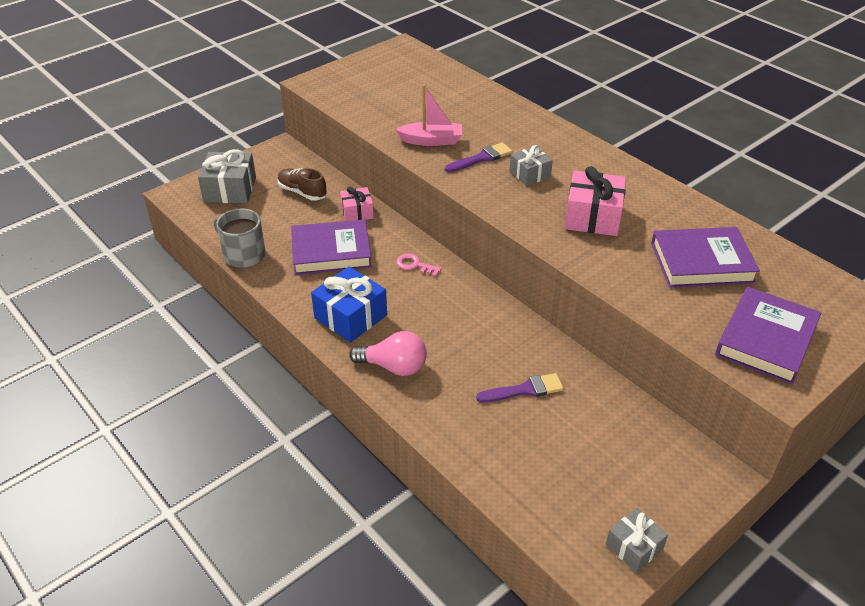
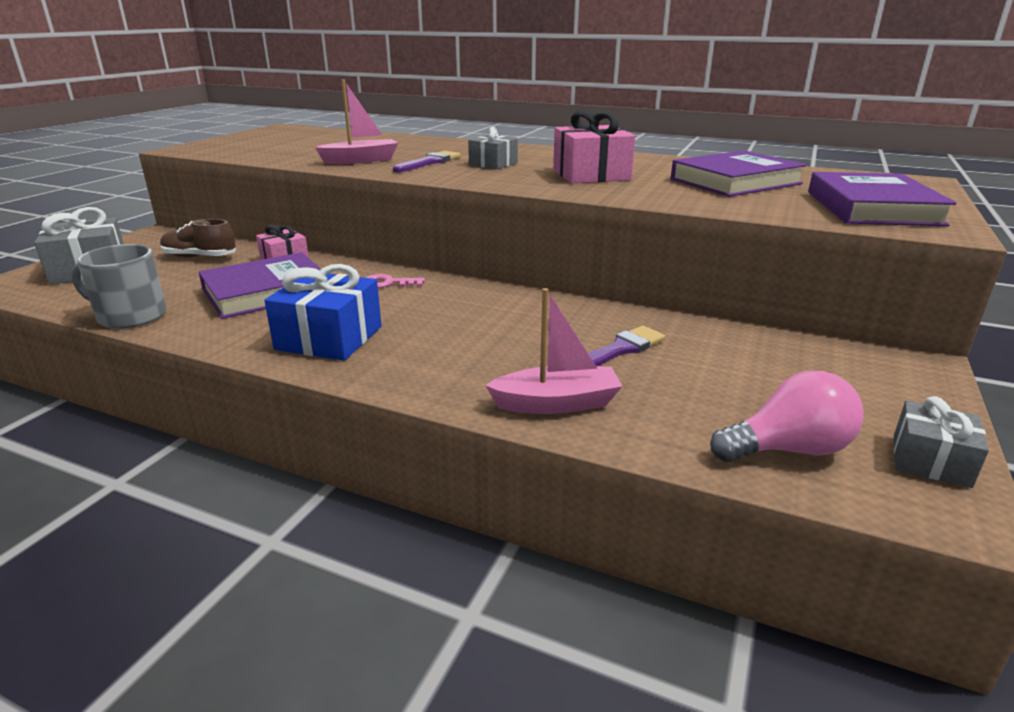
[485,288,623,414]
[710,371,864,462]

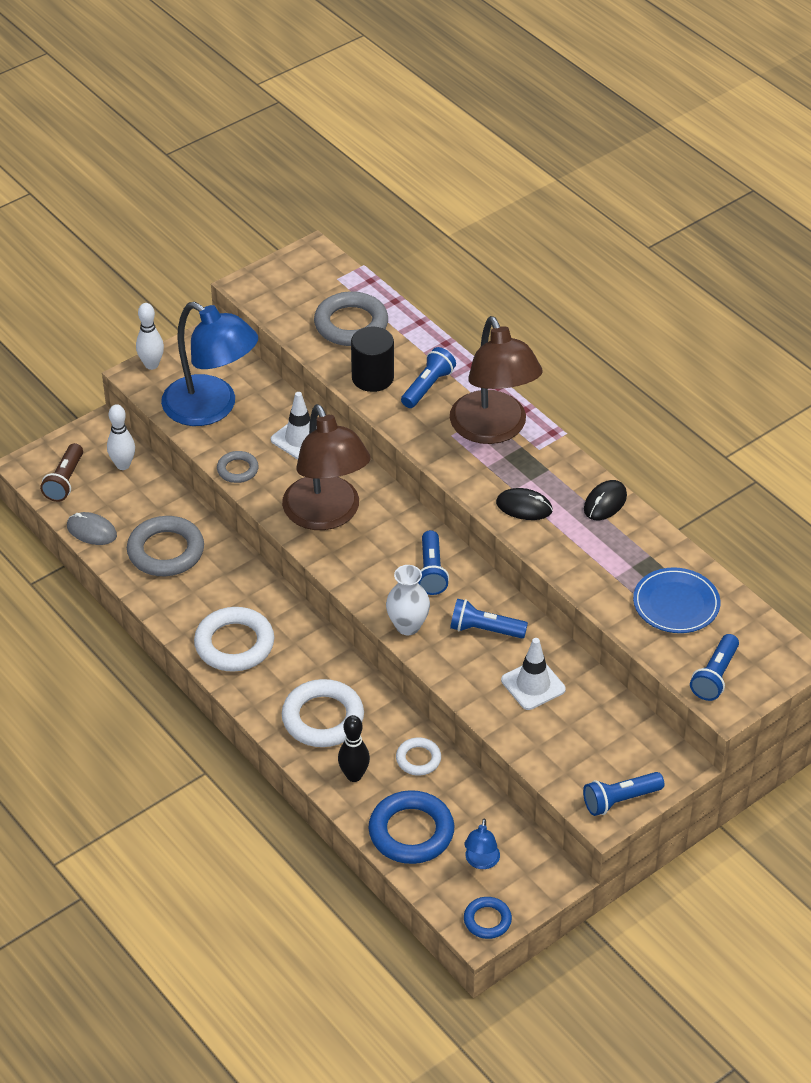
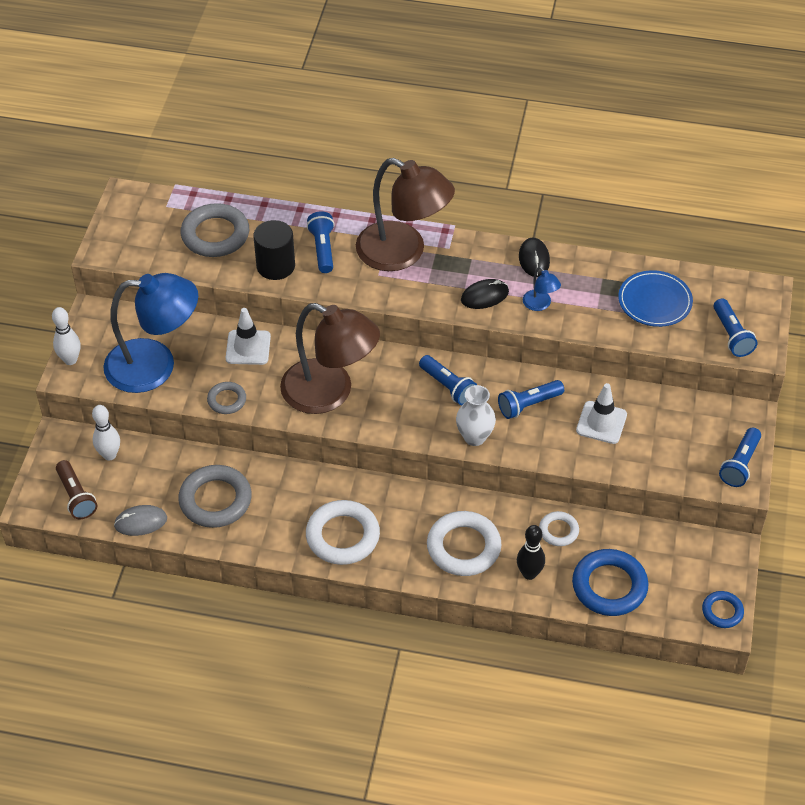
[523,266,561,311]

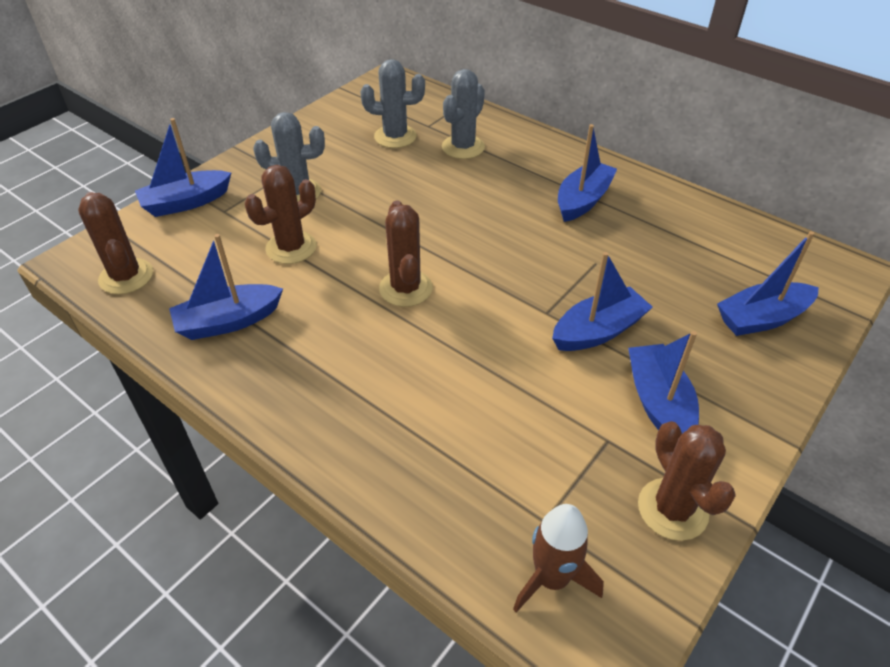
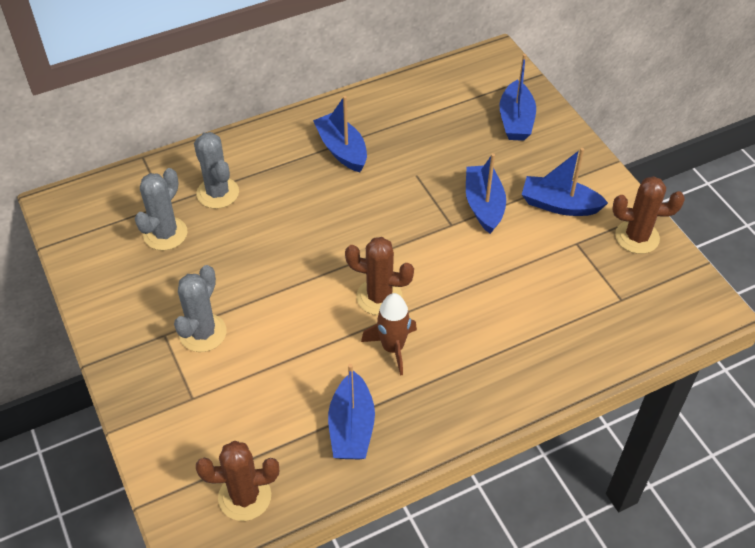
[361,293,417,376]
[135,118,231,217] (first image)
[245,165,316,264] (first image)

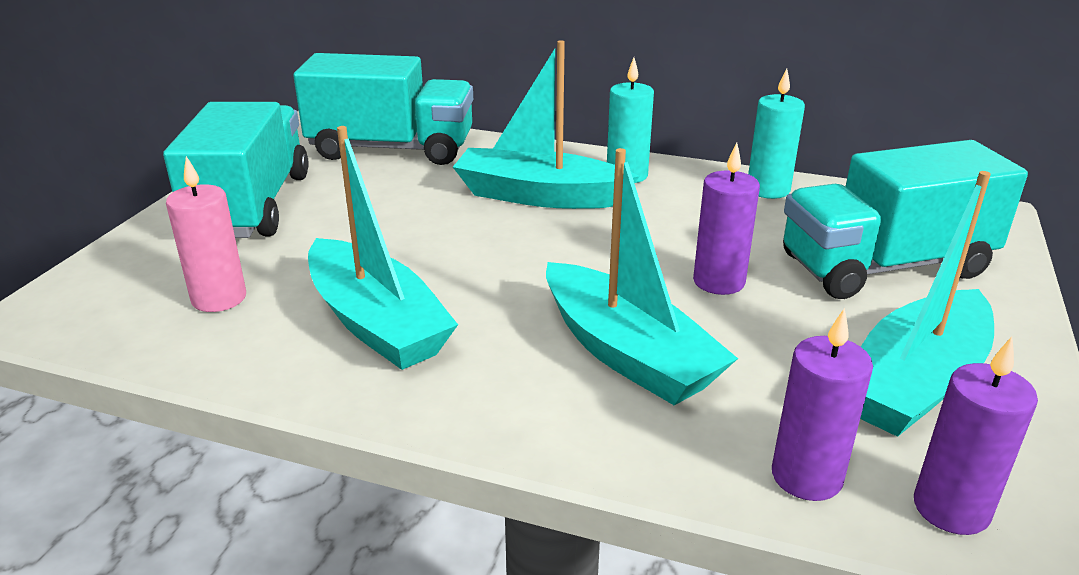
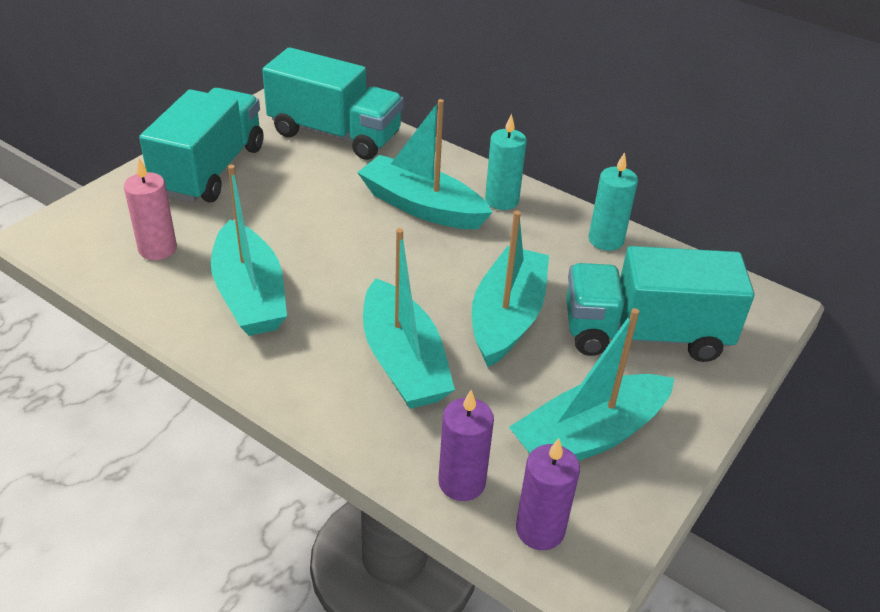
[472,211,549,367]

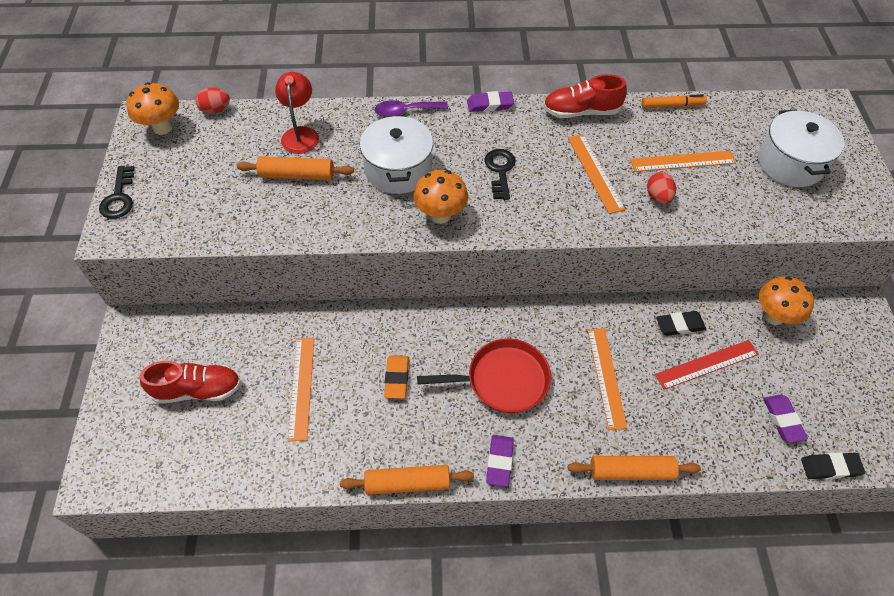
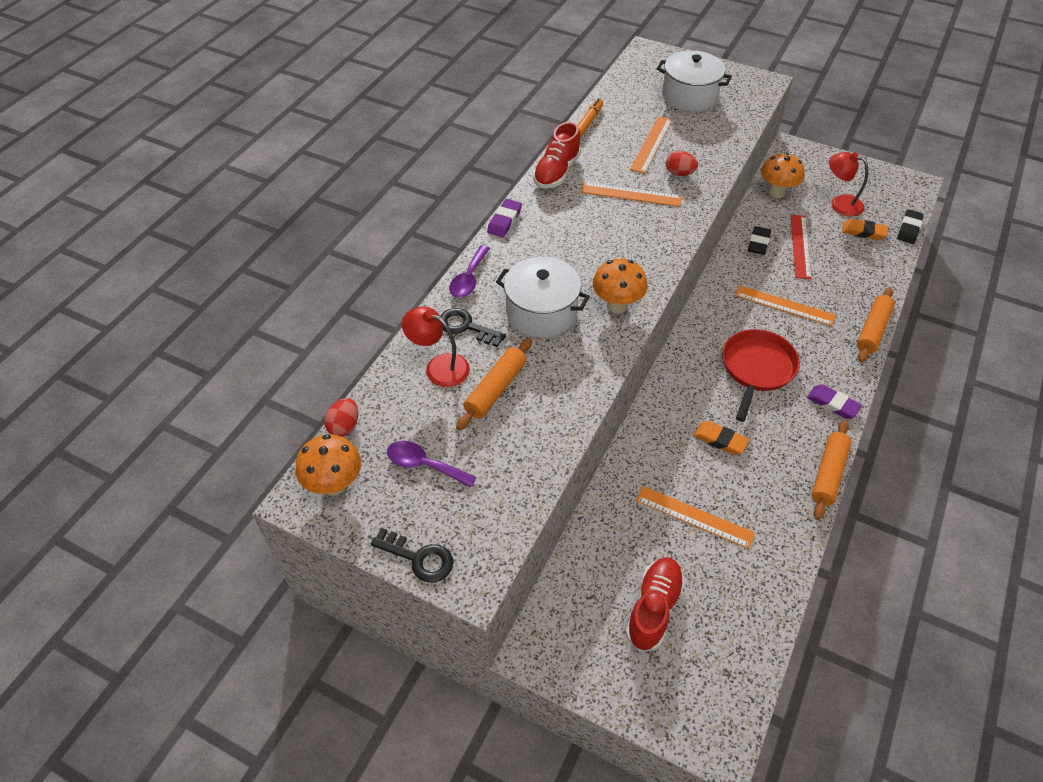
[387,441,476,488]
[440,308,506,347]
[829,152,868,217]
[842,219,888,240]

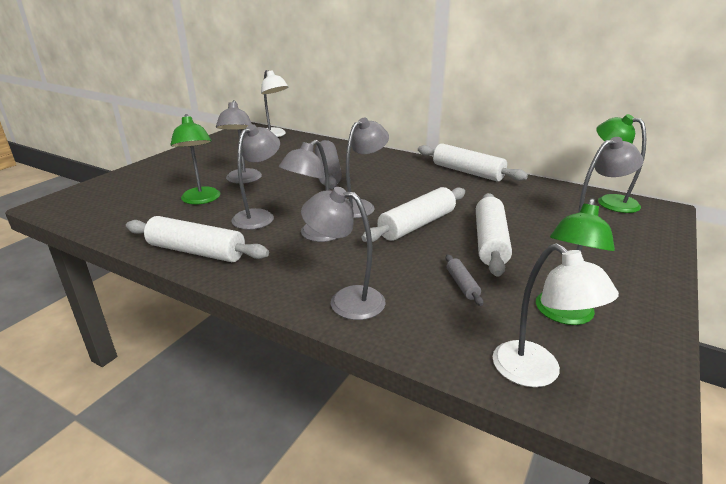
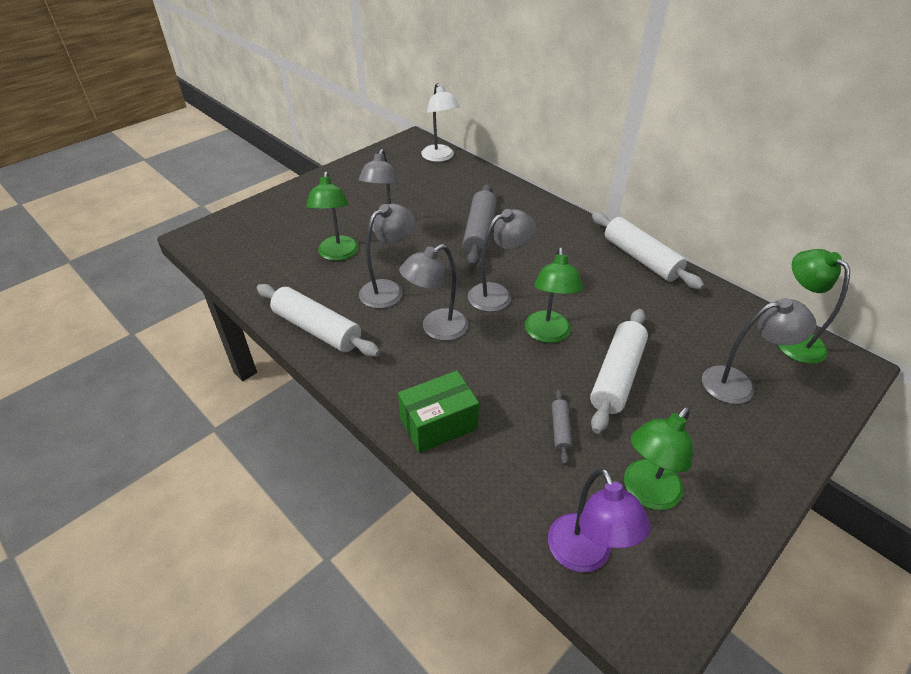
[398,371,479,453]
[525,248,583,343]
[548,468,651,572]

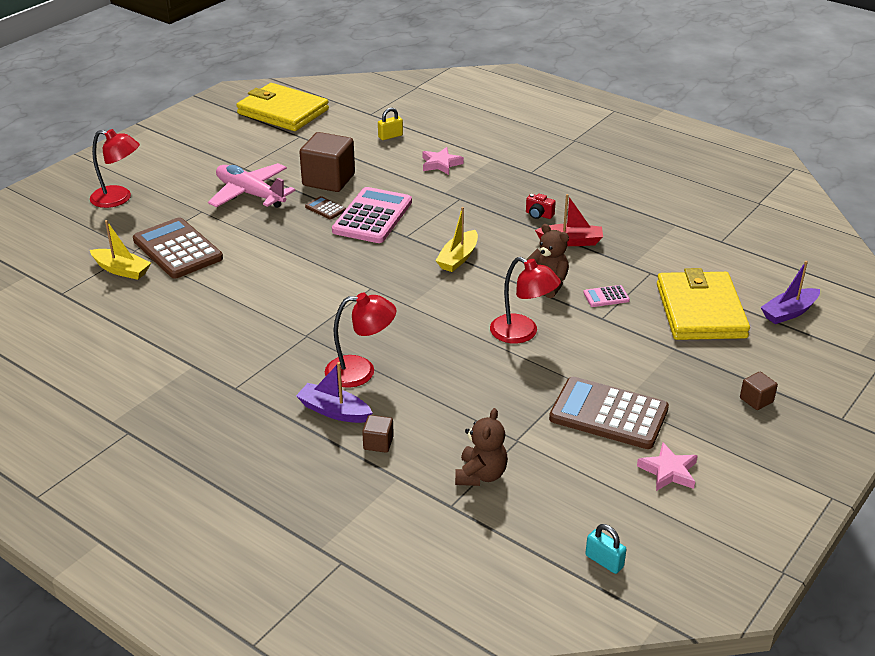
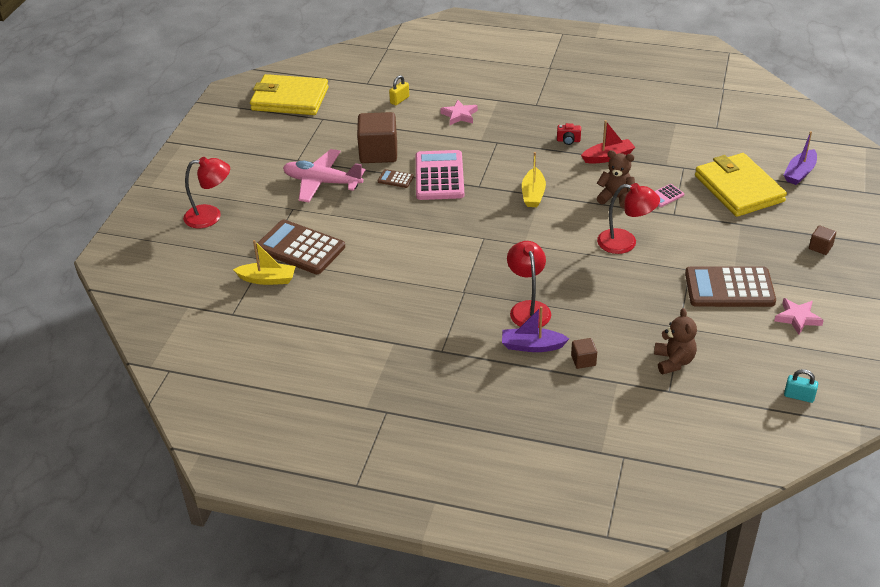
[507,241,551,328]

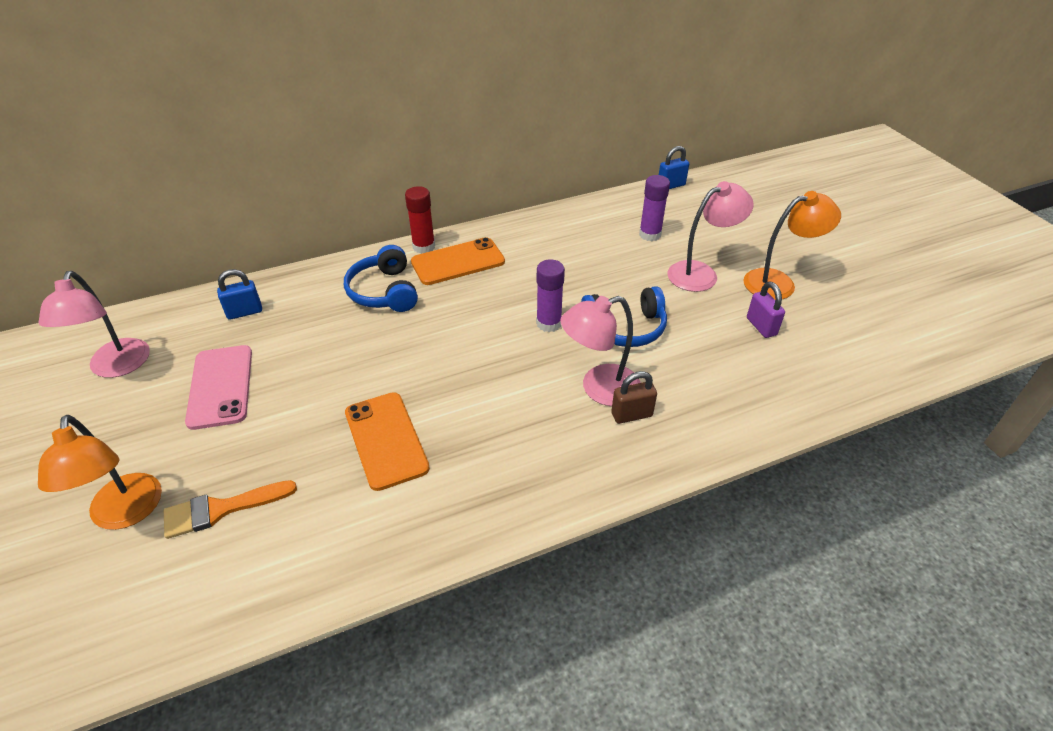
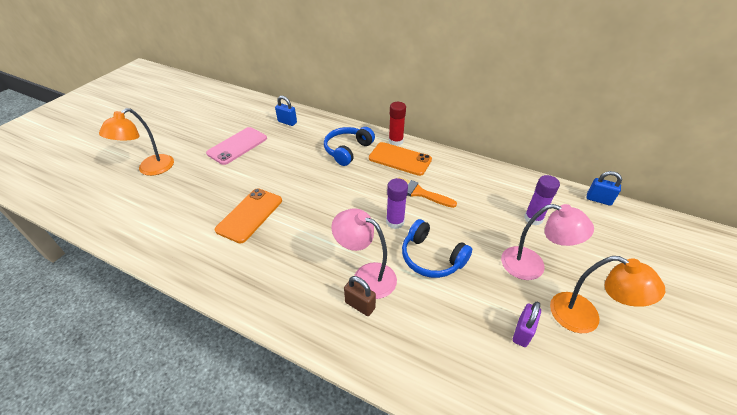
[398,177,457,208]
[38,271,150,378] (first image)

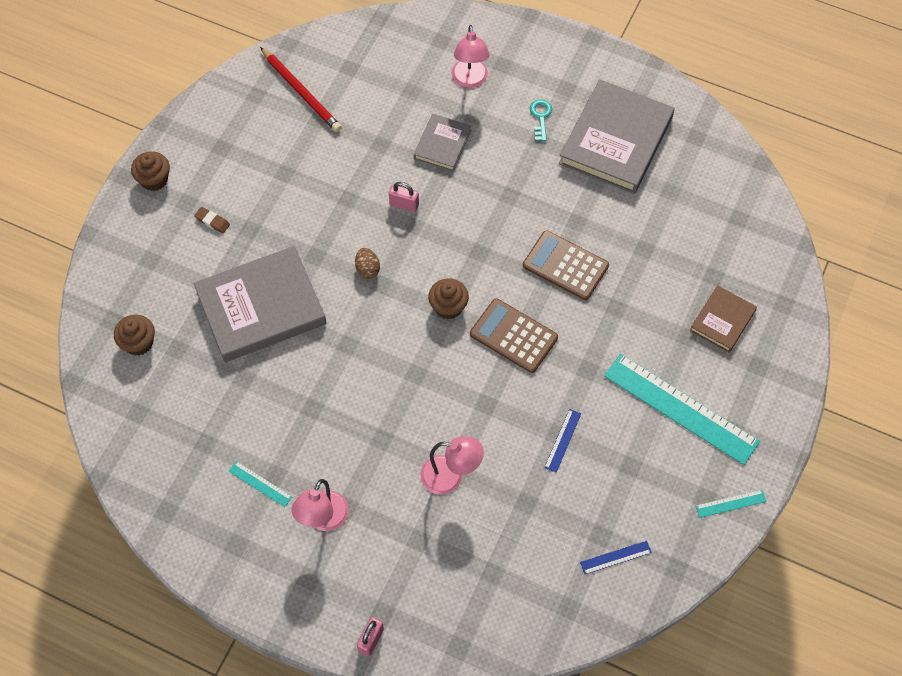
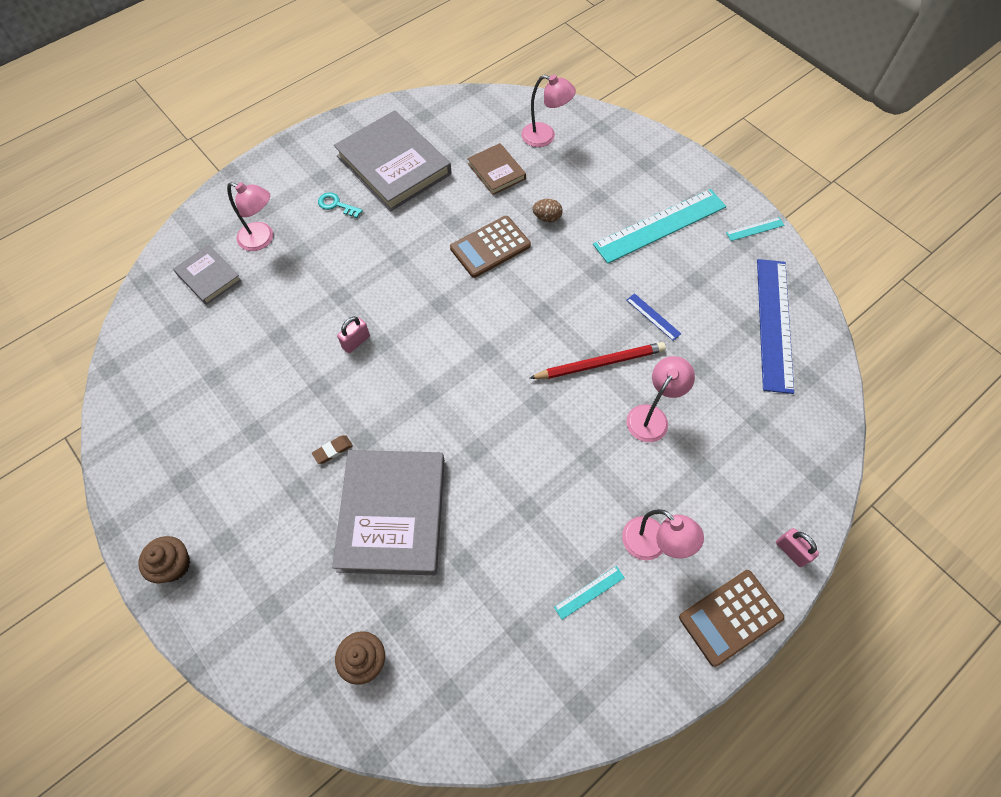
[173,245,241,305]
[312,435,353,464]
[467,143,526,195]
[521,75,576,147]
[529,342,666,379]
[533,199,563,222]
[679,570,784,667]
[726,217,785,241]
[757,259,794,394]
[428,278,469,319] (first image)

